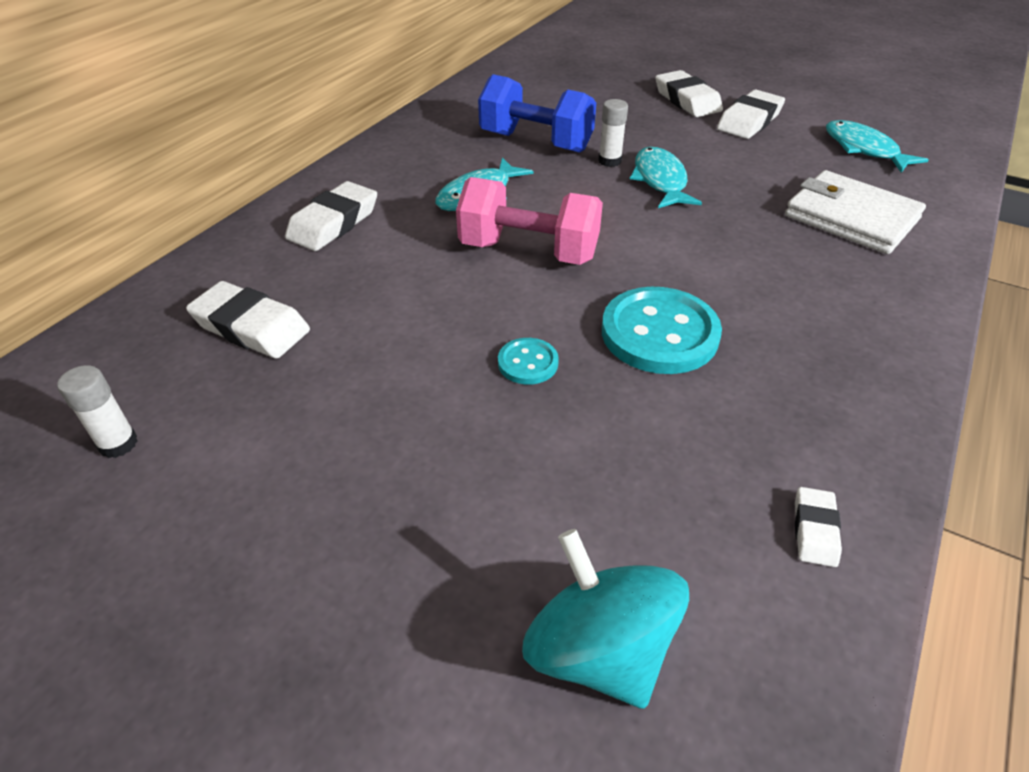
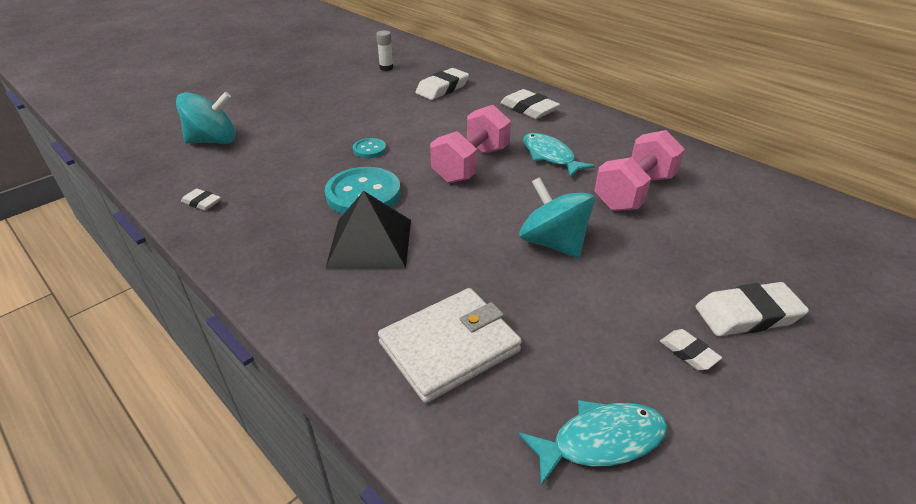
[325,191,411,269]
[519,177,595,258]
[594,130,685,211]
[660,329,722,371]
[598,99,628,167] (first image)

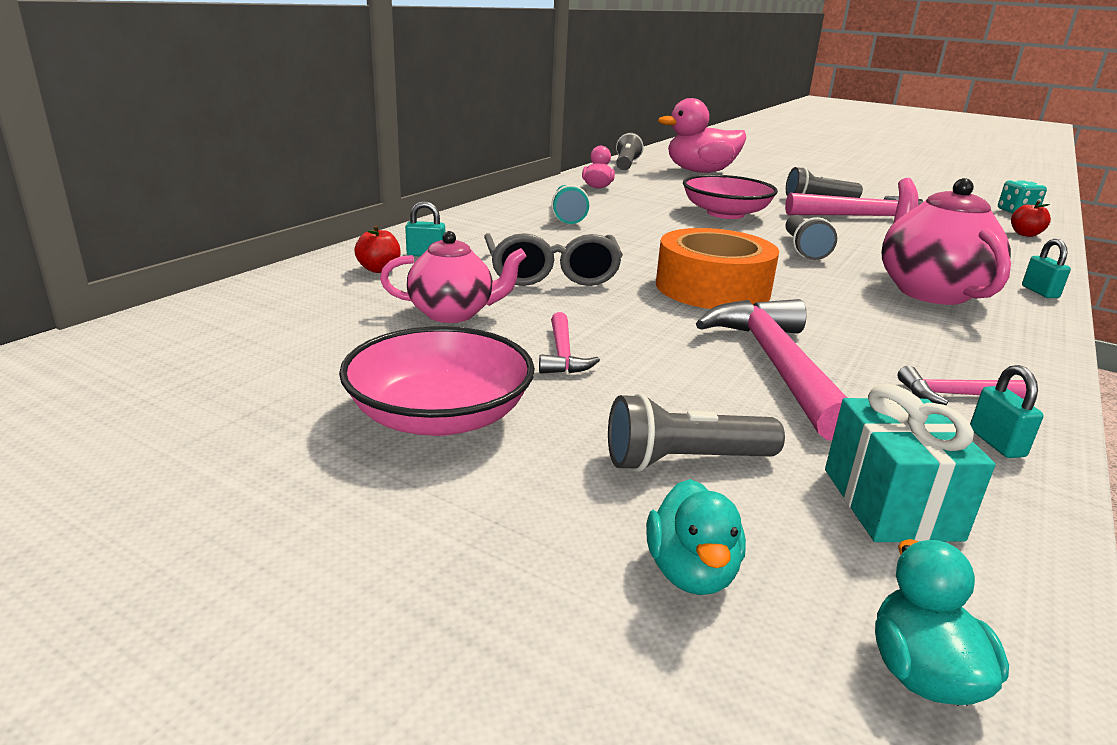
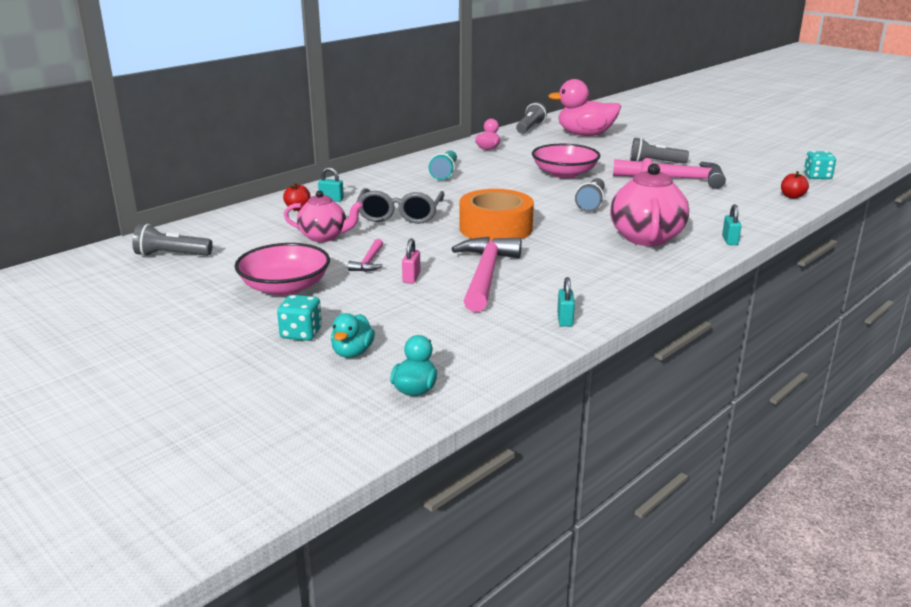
[132,224,213,256]
[277,295,322,341]
[402,238,420,283]
[825,384,996,542] (first image)
[897,366,1026,405] (first image)

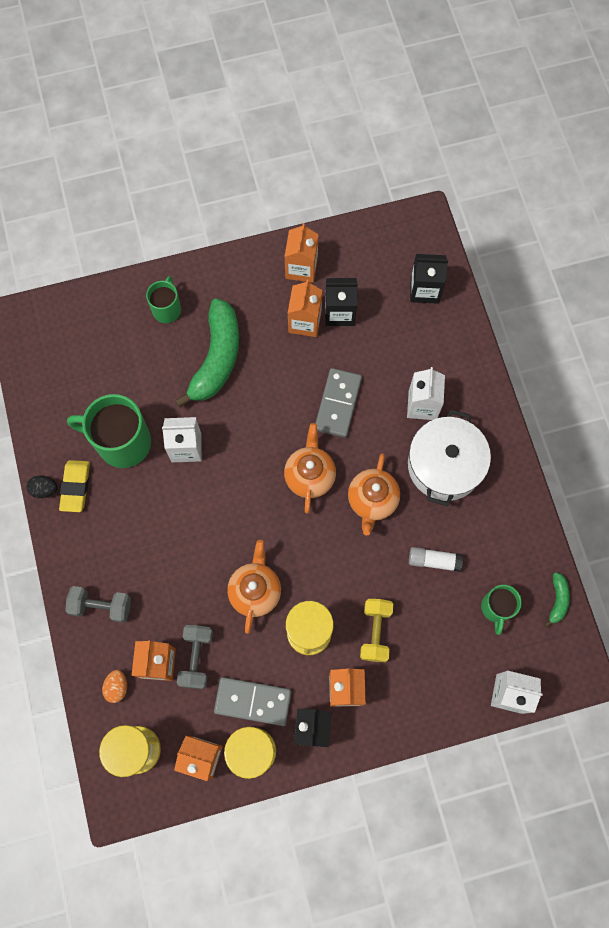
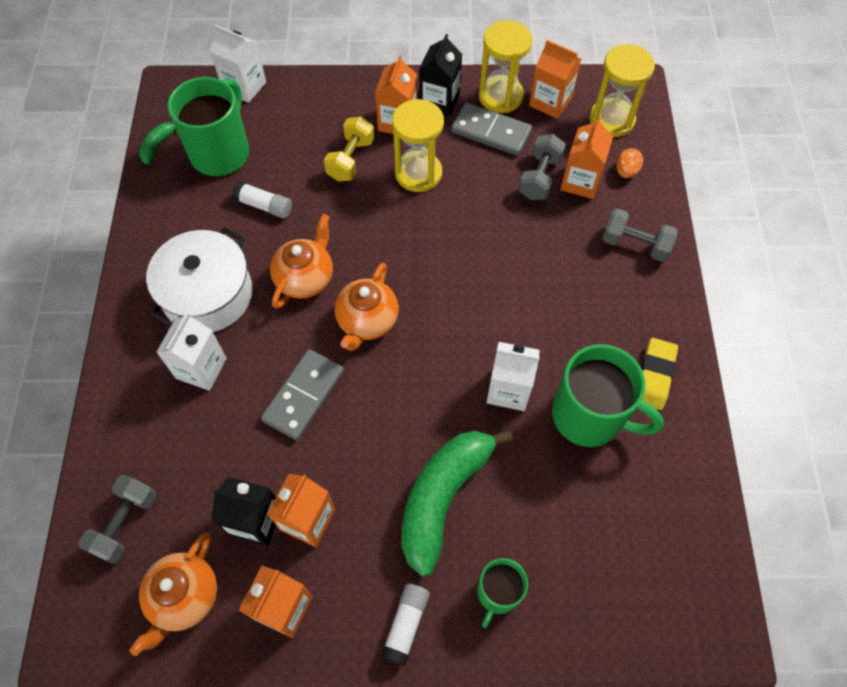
[78,475,156,564]
[130,533,217,656]
[167,77,249,176]
[381,583,430,666]
[27,476,58,498] (first image)

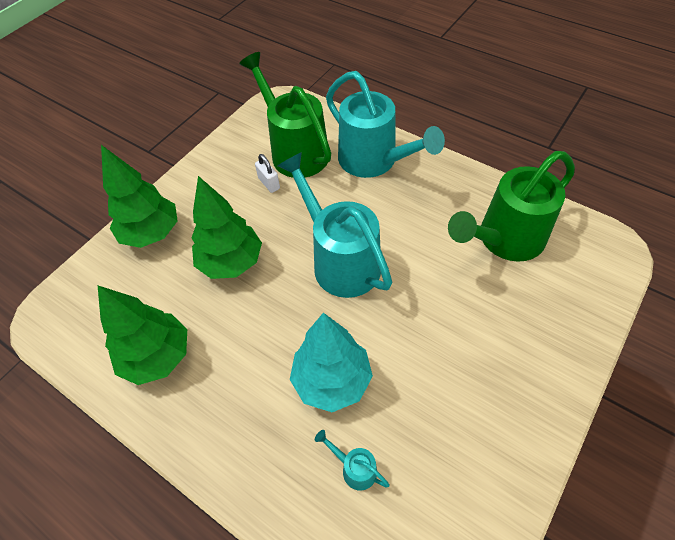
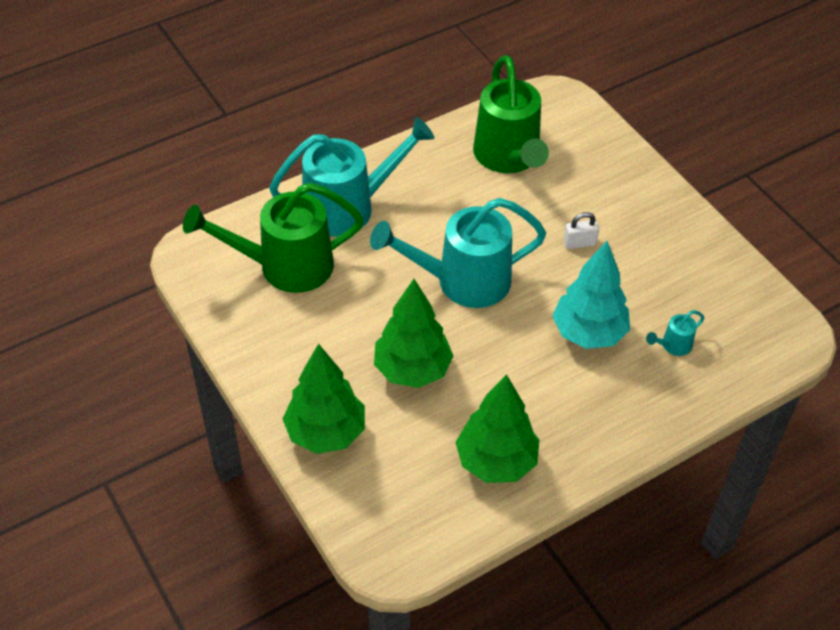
[563,212,599,249]

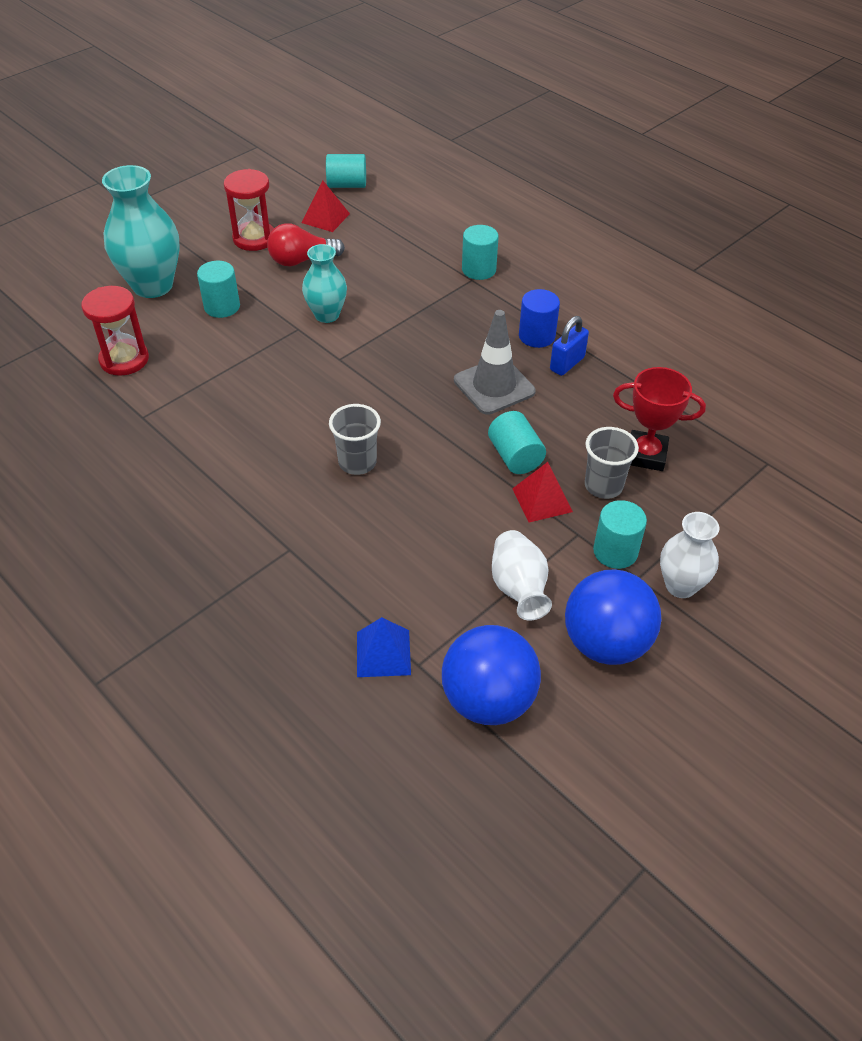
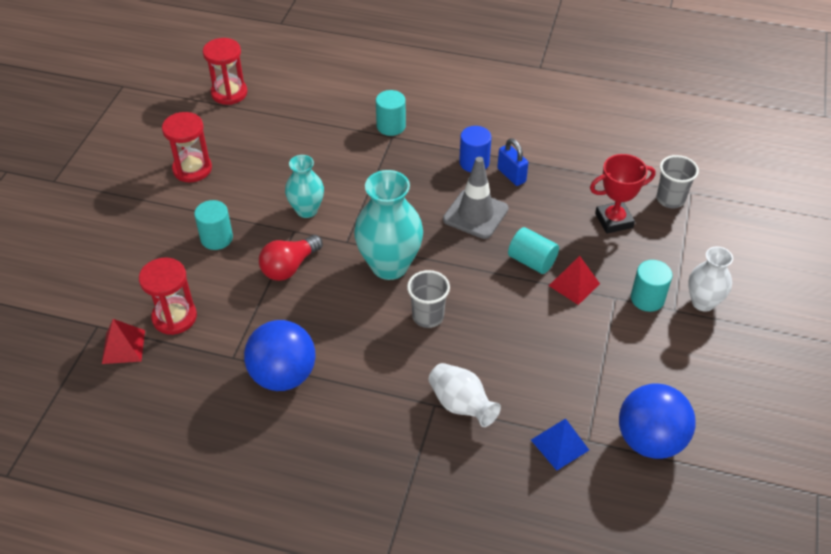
[102,319,145,364]
[203,38,247,105]
[244,320,316,391]
[259,235,323,281]
[354,170,423,280]
[428,363,501,427]
[497,138,528,186]
[657,155,699,208]

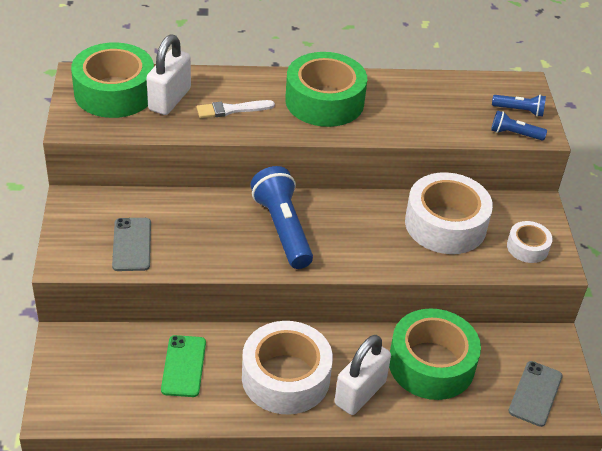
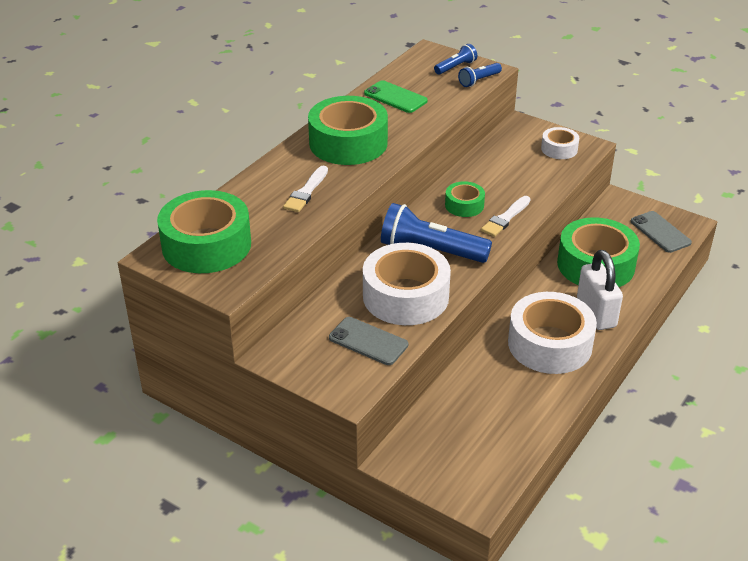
[363,243,451,325]
[364,80,428,113]
[445,181,485,217]
[481,196,530,237]
[146,34,191,115] (first image)

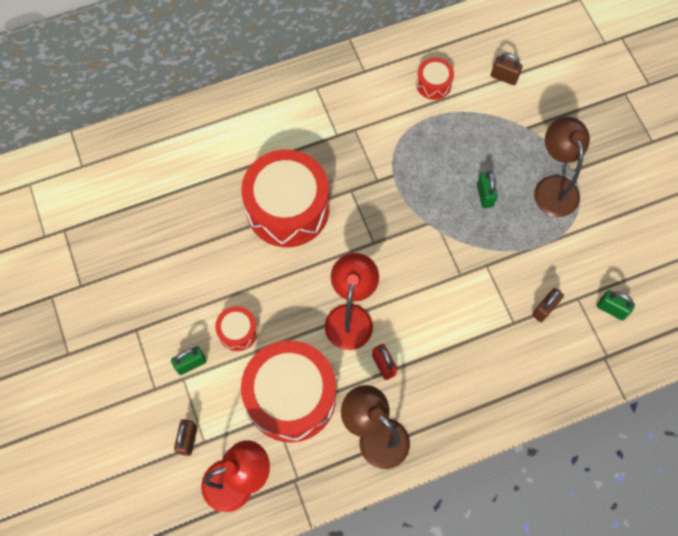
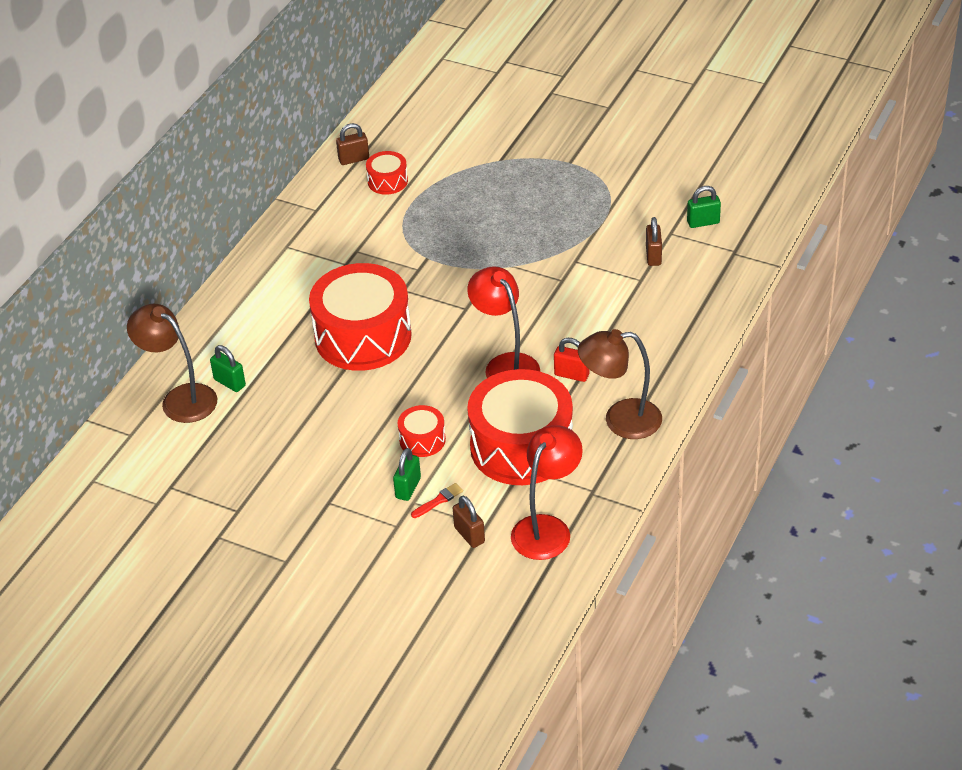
[127,304,217,423]
[210,345,246,392]
[336,123,369,165]
[411,483,463,518]

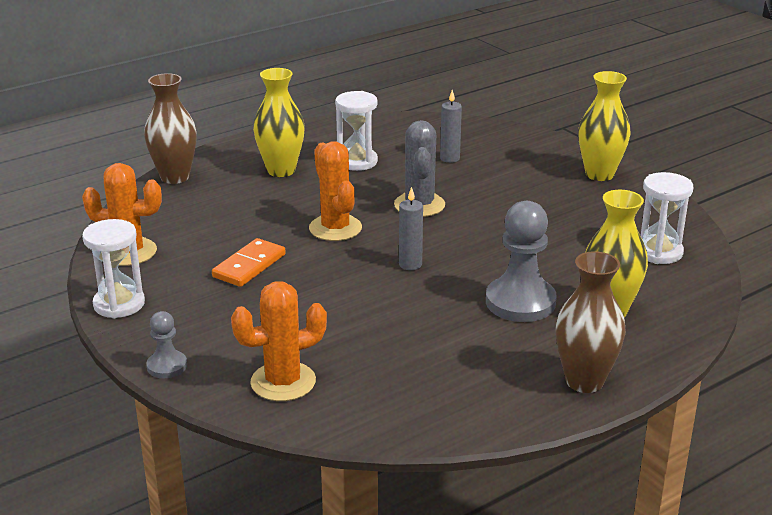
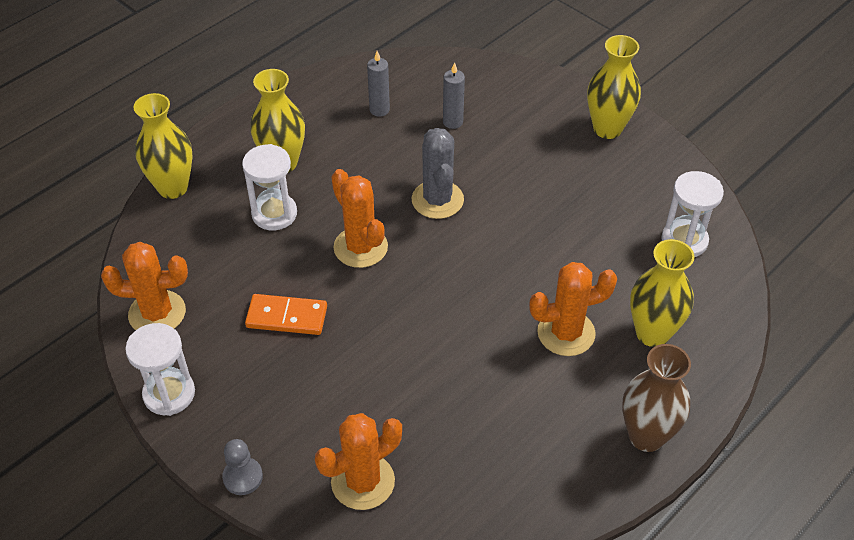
[133,93,192,199]
[242,144,297,230]
[245,294,327,335]
[367,51,390,117]
[529,262,617,356]

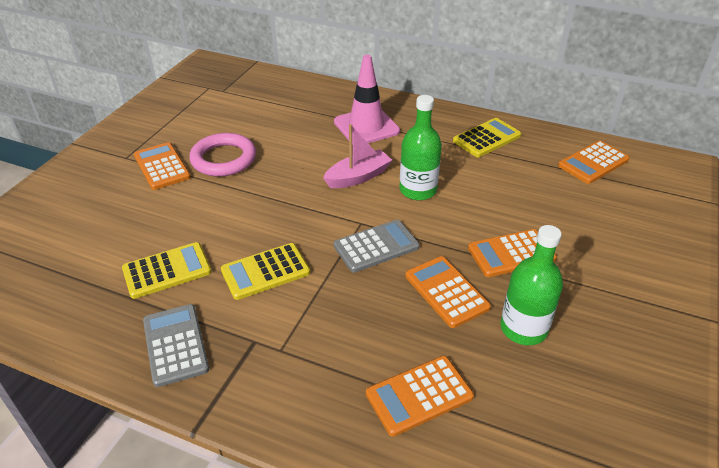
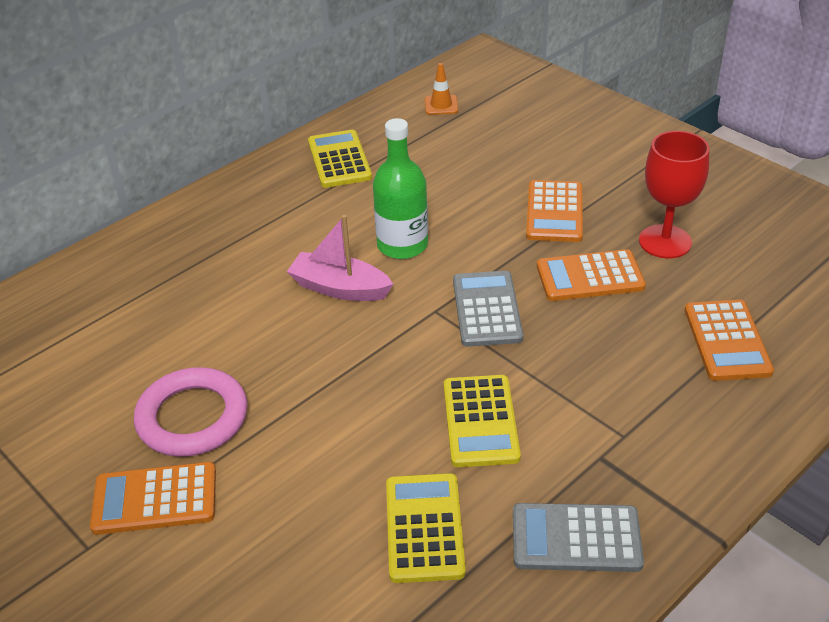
[287,215,393,301]
[425,63,458,115]
[639,131,709,258]
[334,54,400,144] (first image)

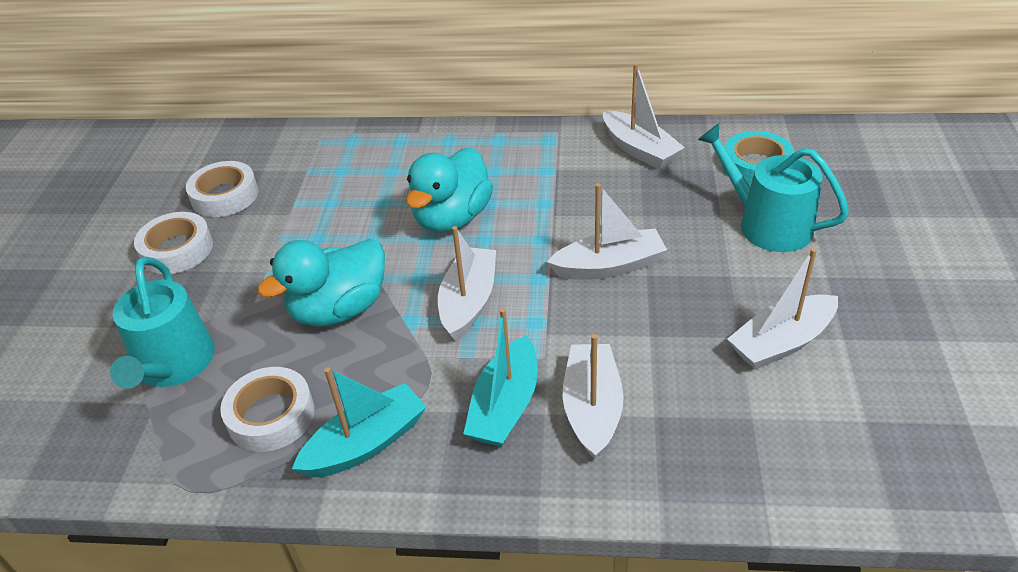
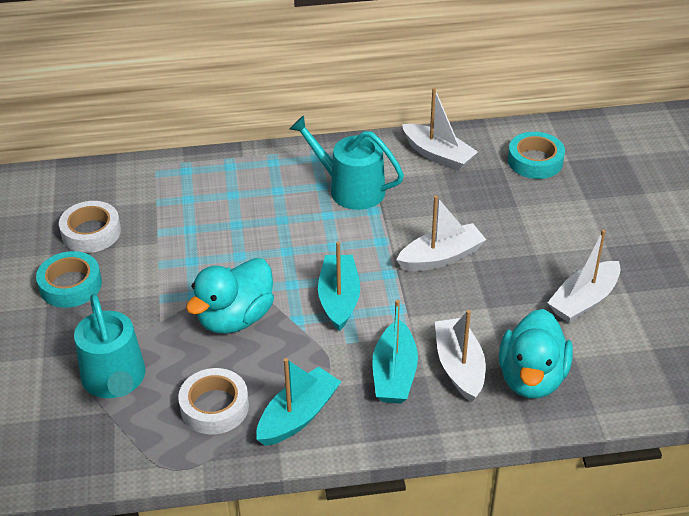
[36,251,102,308]
[290,115,404,210]
[318,241,360,331]
[499,309,573,398]

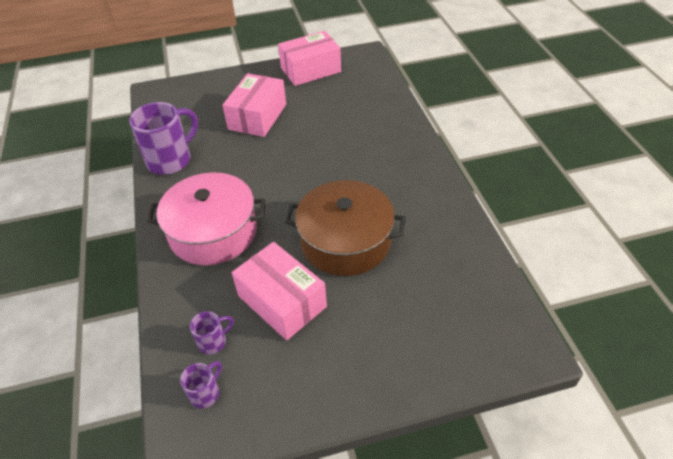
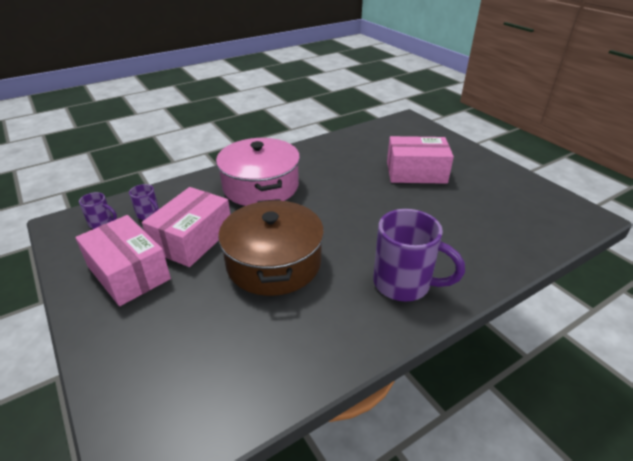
[75,215,171,306]
[373,209,465,301]

